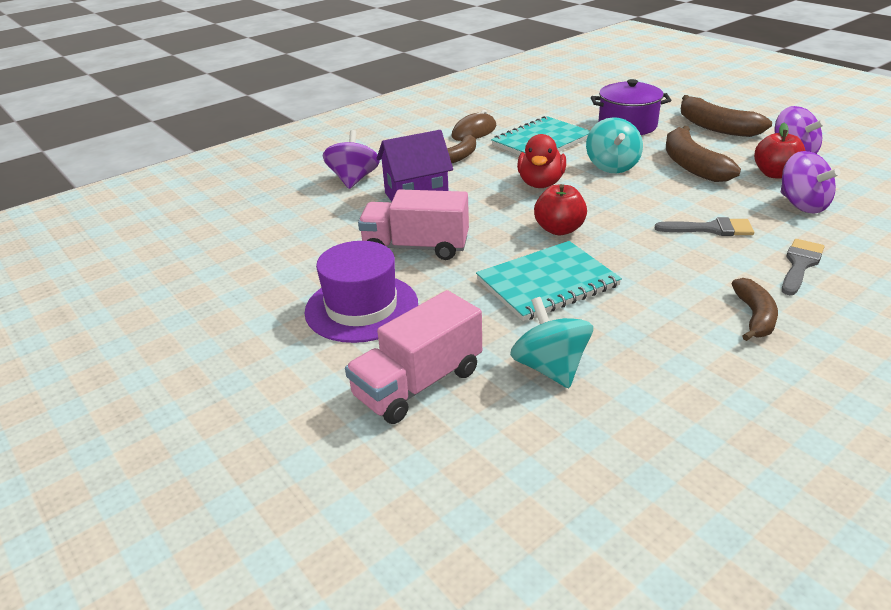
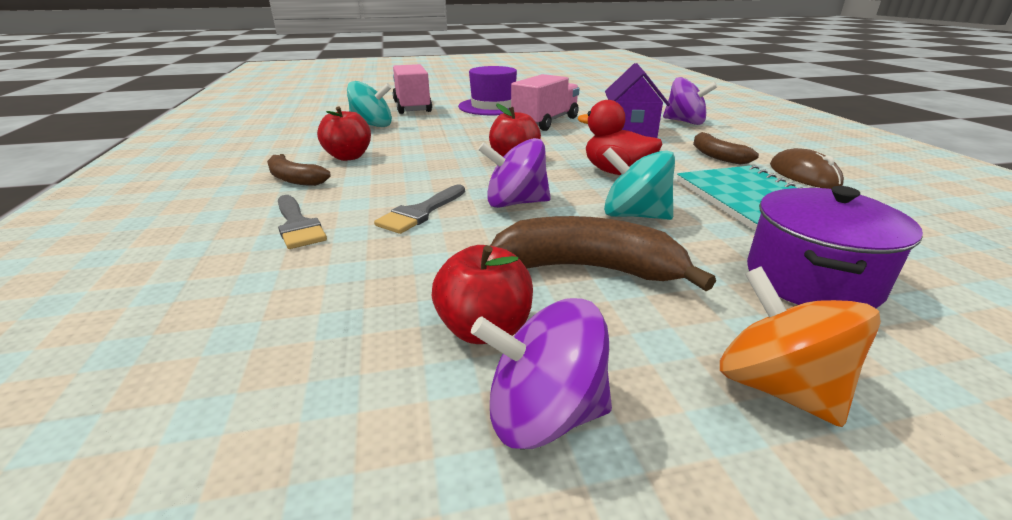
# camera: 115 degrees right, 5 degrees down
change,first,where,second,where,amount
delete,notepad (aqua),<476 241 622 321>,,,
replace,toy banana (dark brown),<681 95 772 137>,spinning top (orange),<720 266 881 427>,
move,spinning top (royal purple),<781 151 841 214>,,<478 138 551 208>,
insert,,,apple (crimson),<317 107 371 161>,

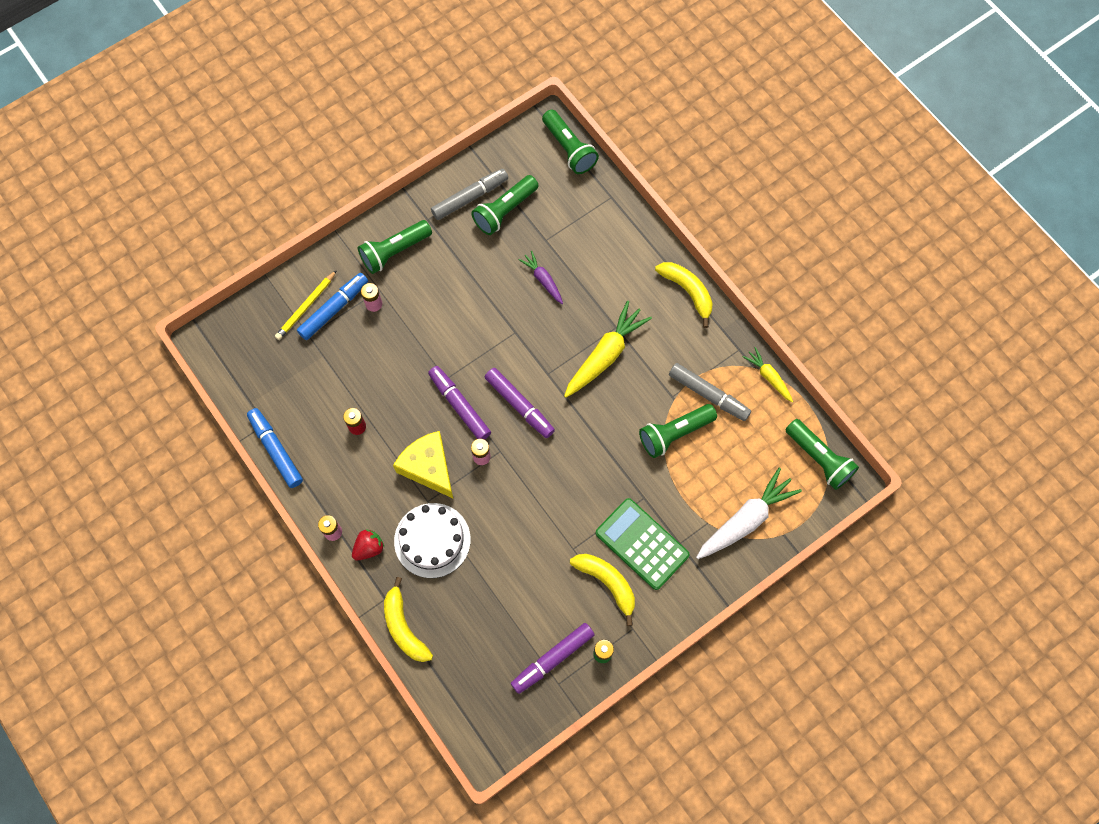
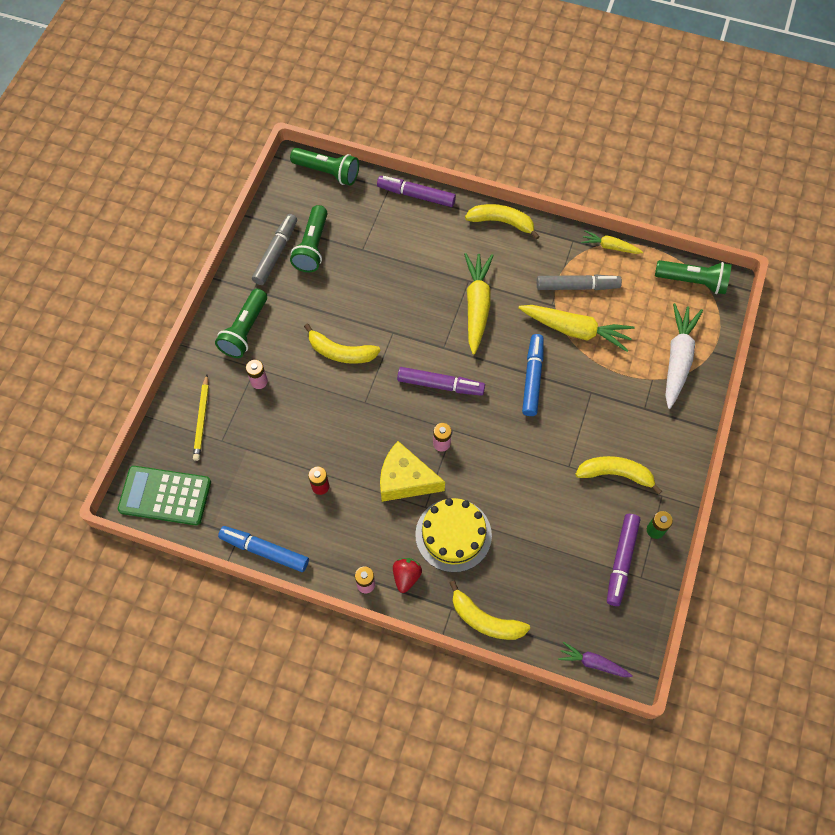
# camera: 35 degrees left, 5 degrees down
change,first,where,second,where,amount
move,marker pen (royal blue),<297 273 368 340>,,<522 334 544 416>,
recolor,gateau (pure white),<394 503 471 578>,gateau (golden),<415 498 492 572>,
move,marker pen (royal purple),<428 366 491 440>,,<377 176 456 207>,
move,toy carrot (royal purple),<518 251 563 304>,,<558 642 633 677>,
move,calculator (leaf-green),<595 498 690 590>,,<118 466 211 525>,
replace,torch (leaf-green),<639 404 717 458>,toy carrot (golden),<518 305 635 352>,
insert,,,toy banana (golden),<304 324 381 364>,

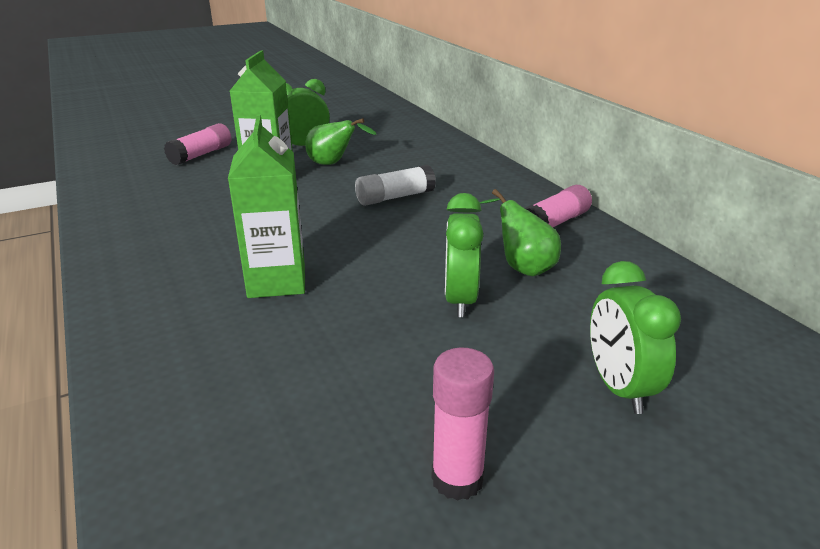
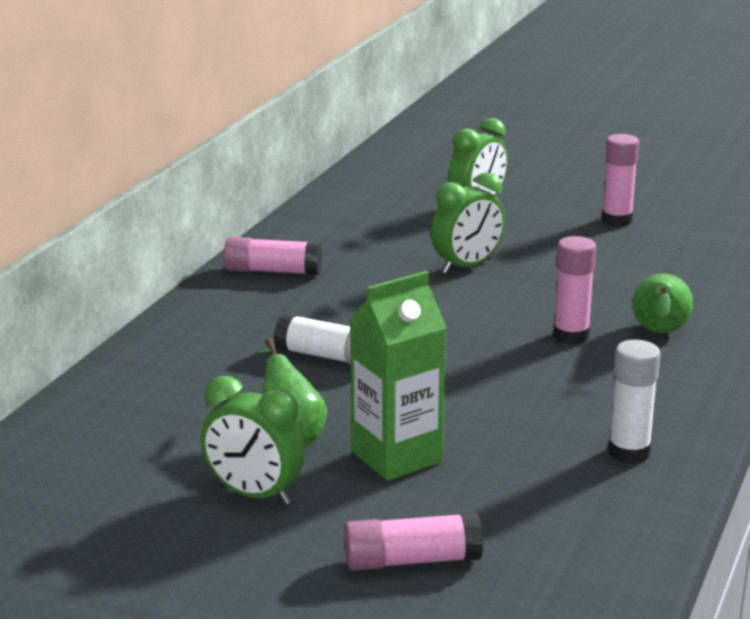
# camera: 130 degrees left, 5 degrees down
change,first,where,second,where,amount
replace,carton (leaf-green),<228 114 305 298>,glue (rosy),<553 236 596 344>,
move,toy pear (leaf-green),<479 189 561 276>,,<632 273 693 333>,
insert,,,glue (pure white),<608 340 660 464>,

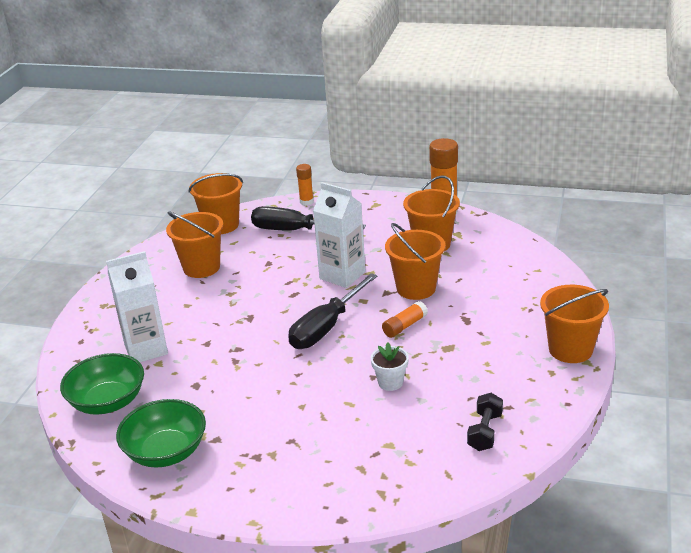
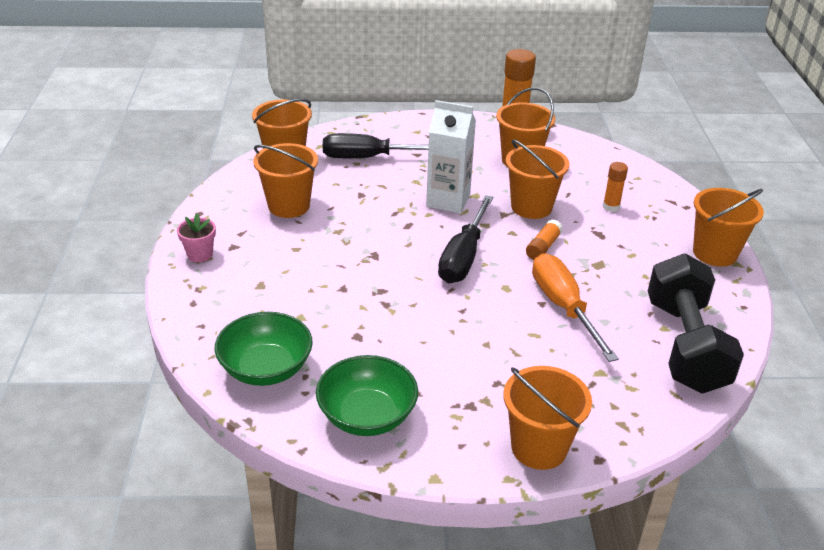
# camera: 20 degrees left, 5 degrees up
change,first,where,second,where,amount
delete,carton (pure white),<106 251 168 362>,,,
move,glue (orange),<296 164 314 206>,,<603 162 628 212>,
replace,plant pot (pure white),<371 342 409 391>,hand screwdriver (orange),<532 253 619 362>,
resize,hand weight (black),<467 393 503 451>,,<648 253 744 394>,x2.27
insert,,,plant pot (rosy),<177 213 216 262>,
insert,,,pail (orange),<503 366 592 470>,

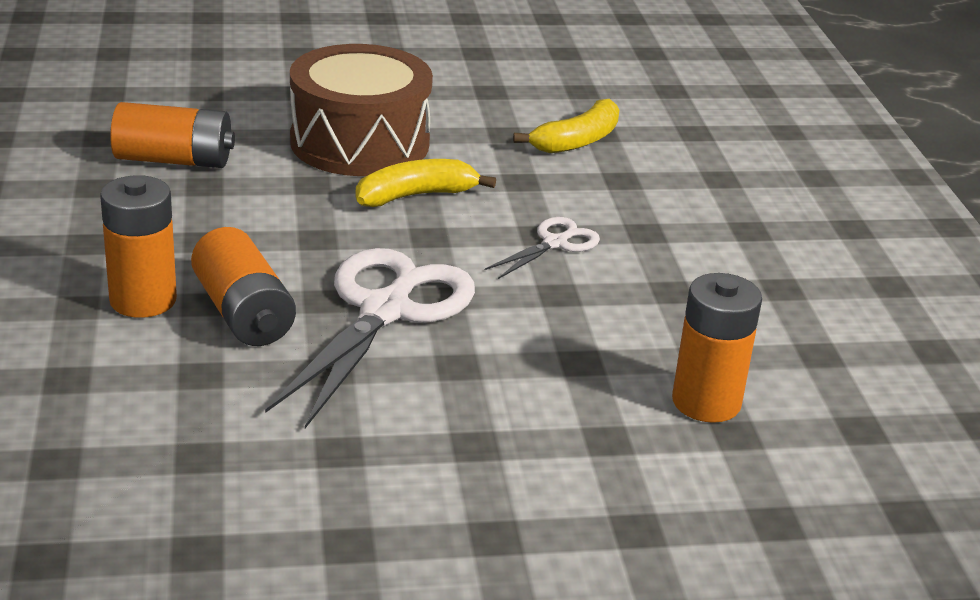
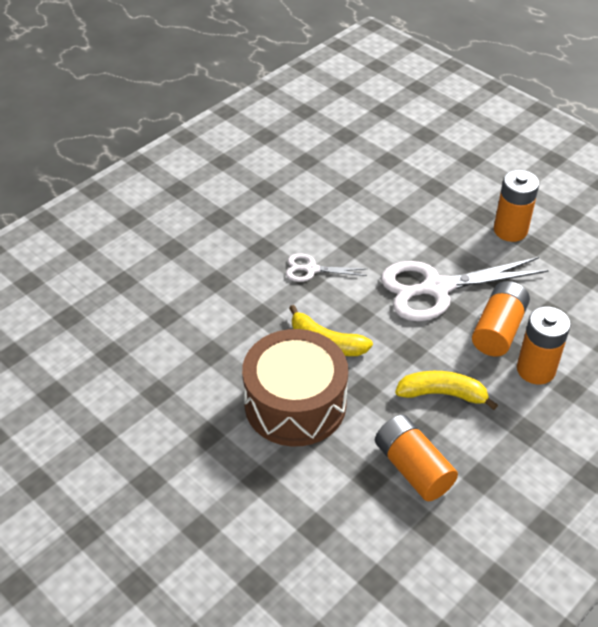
# camera: 125 degrees left, 15 degrees up
change,first,where,second,where,amount
move,toy banana (golden),<513 99 619 153>,,<395 371 498 410>,
move,AA battery (orange),<672 273 762 423>,,<494 170 539 242>,

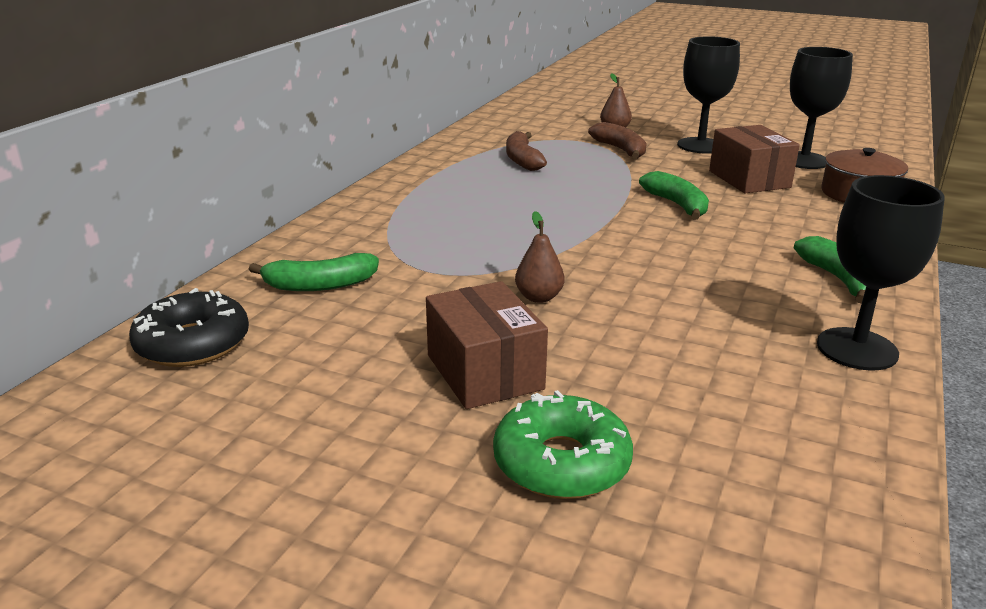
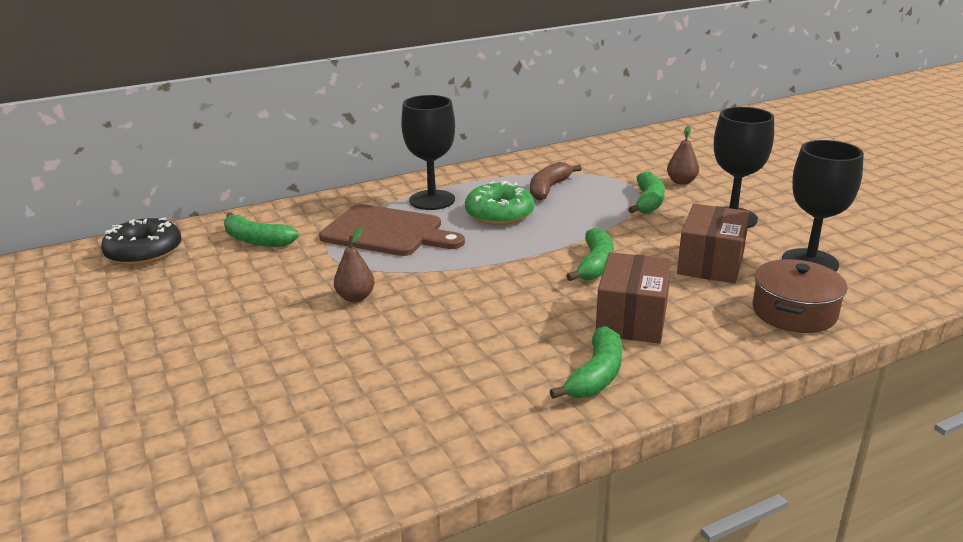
# camera: 40 degrees right, 0 degrees up
change,first,where,second,where,amount
move,parcel (dark brown),<426 281 548 409>,,<596 252 672 344>,
move,glazed donut (leaf-green),<493 390 633 499>,,<465 181 535 225>,
recolor,toy banana (dark brown),<588 122 647 159>,toy banana (leaf-green),<628 171 665 214>,
move,wine glass (black),<817 175 945 370>,,<401 95 455 210>,
insert,,,cutting board (dark brown),<319 204 465 256>,

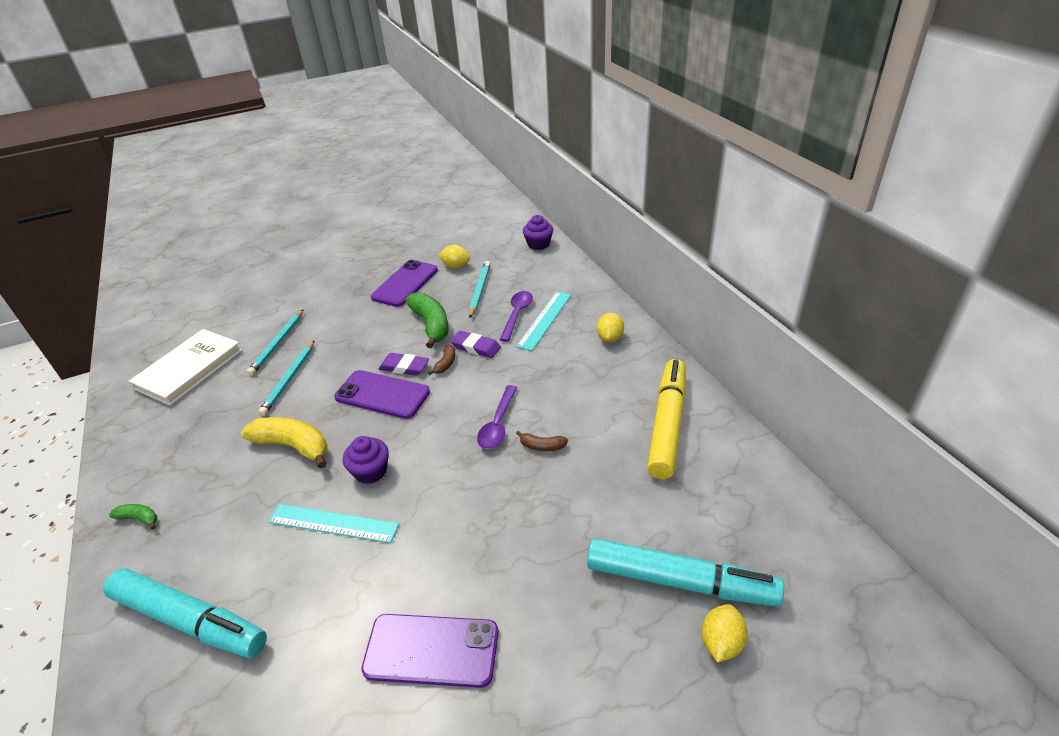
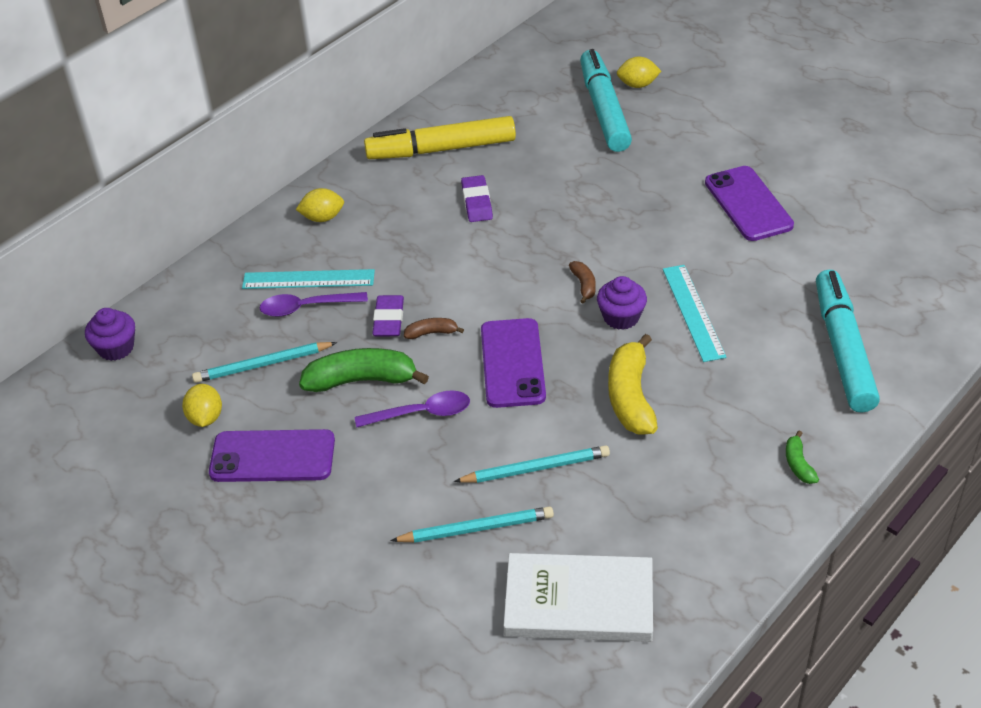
# camera: 115 degrees left, 5 degrees up
change,first,where,second,where,amount
move,eraser (royal purple),<379 353 429 376>,,<461 175 493 222>,
rotate,toy banana (leaf-green),<406 292 449 348>,,<299 348 429 392>,45 degrees clockwise
move,spoon (royal purple),<477 385 518 449>,,<355 390 470 428>,
move,toy banana (dark brown),<516 431 568 451>,,<569 261 596 304>,

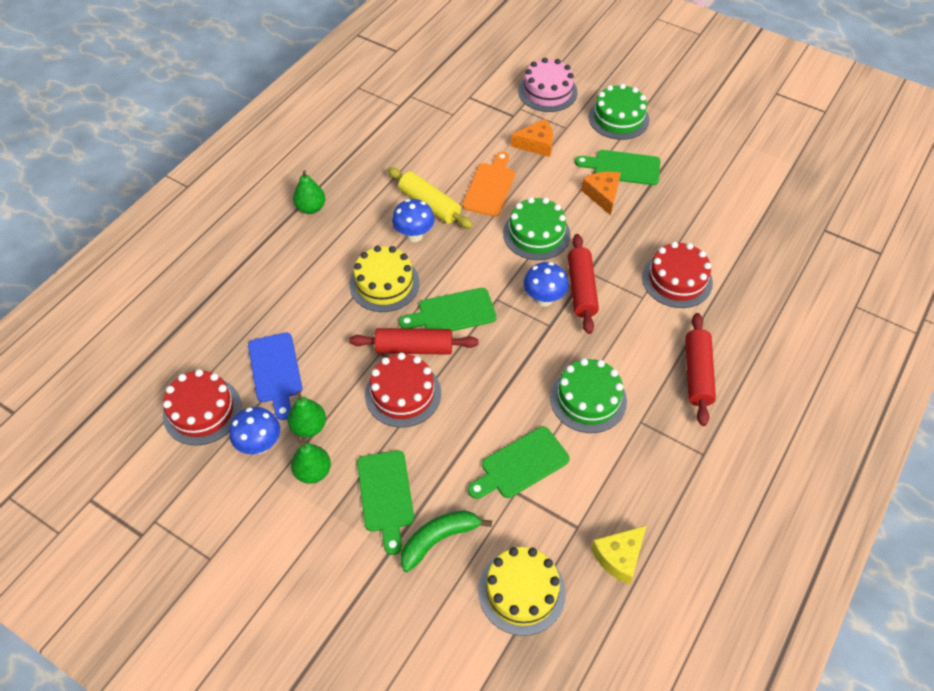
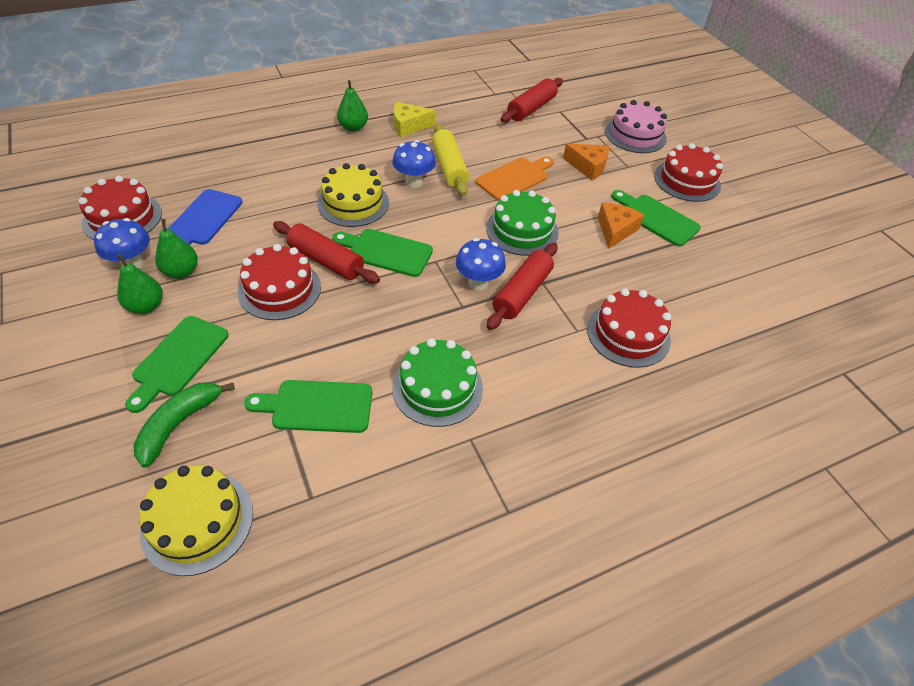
# camera: 30 degrees right, 5 degrees down
change,first,where,second,where,amount
rotate,toy banana (leaf-green),<400 510 492 572>,,<133 382 235 468>,60 degrees counterclockwise
recolor,gateau (leaf-green),<588 84 650 140>,gateau (crimson),<654 143 723 202>,
move,piece of cheese (golden),<591 525 647 585>,,<394 102 435 137>,
move,pastry roller (crimson),<685 313 716 426>,,<501 78 563 123>,

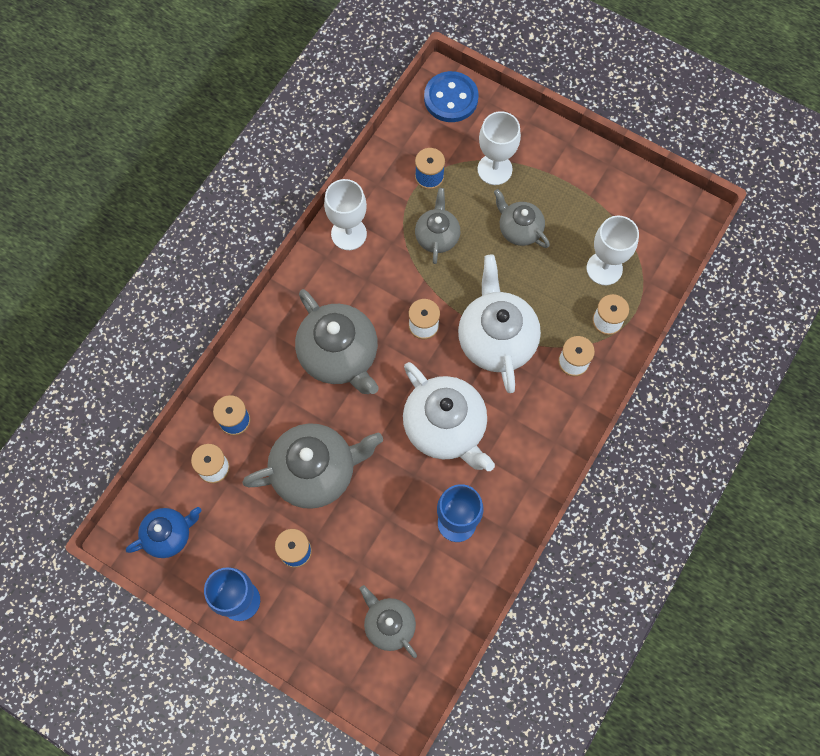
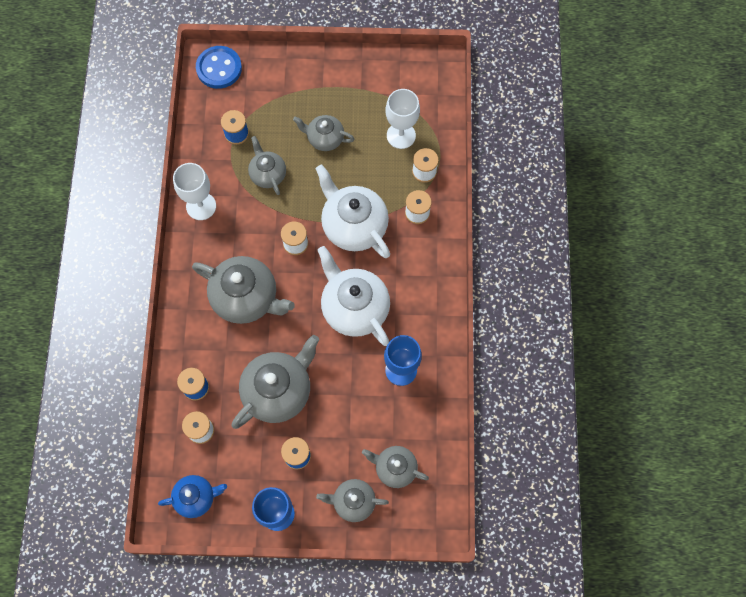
# camera: 30 degrees left, 0 degrees up
change,first,where,second,where,amount
rotate,teapot (royal blue),<126 507 201 558>,,<158 475 227 518>,45 degrees clockwise
rotate,teapot (pure white),<403 362 495 471>,,<317 246 390 346>,150 degrees counterclockwise
delete,wine glass (pure white),<478 111 521 185>,,,
insert,,,teapot (gray),<316 479 389 522>,

